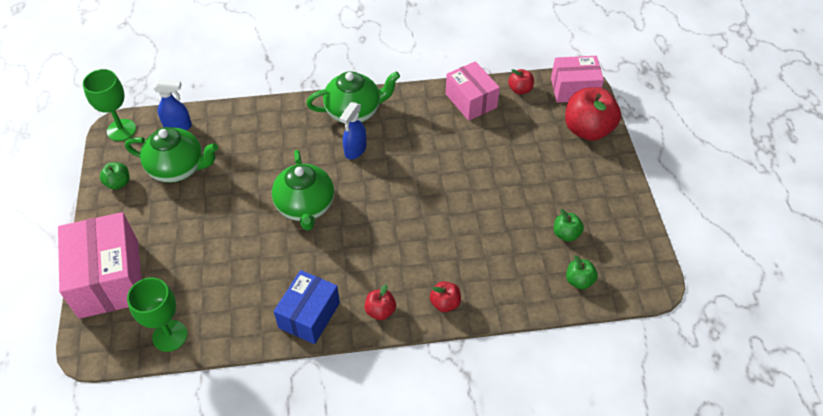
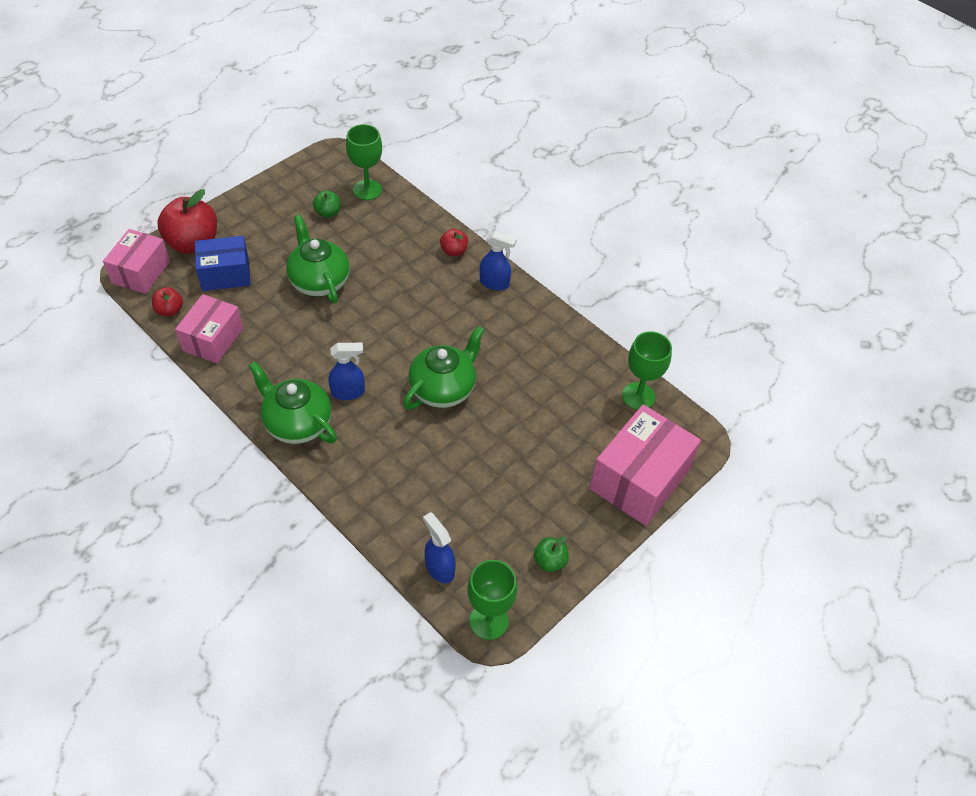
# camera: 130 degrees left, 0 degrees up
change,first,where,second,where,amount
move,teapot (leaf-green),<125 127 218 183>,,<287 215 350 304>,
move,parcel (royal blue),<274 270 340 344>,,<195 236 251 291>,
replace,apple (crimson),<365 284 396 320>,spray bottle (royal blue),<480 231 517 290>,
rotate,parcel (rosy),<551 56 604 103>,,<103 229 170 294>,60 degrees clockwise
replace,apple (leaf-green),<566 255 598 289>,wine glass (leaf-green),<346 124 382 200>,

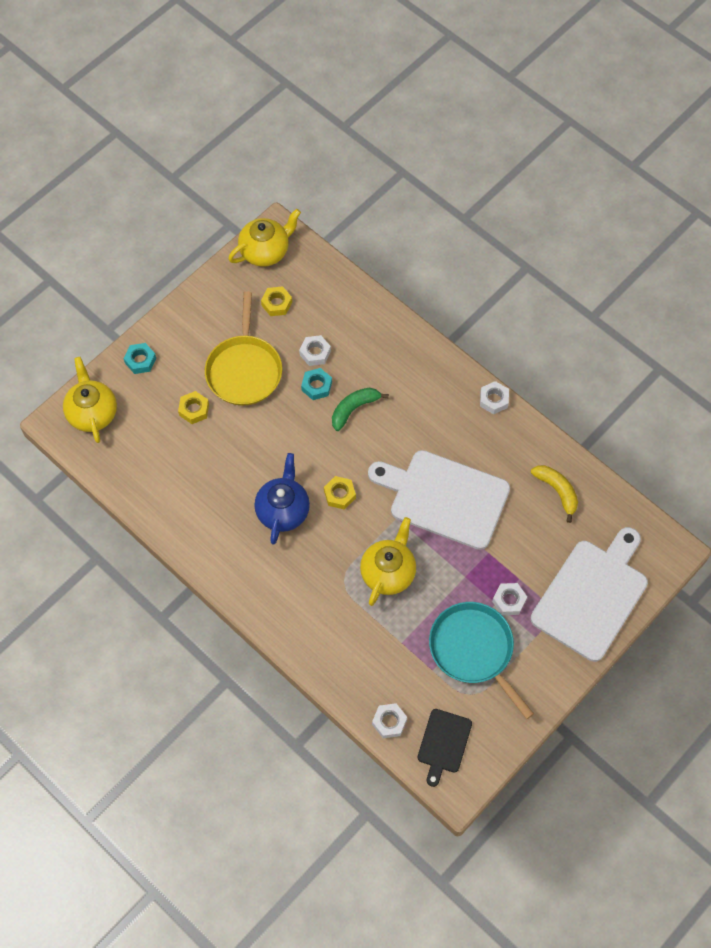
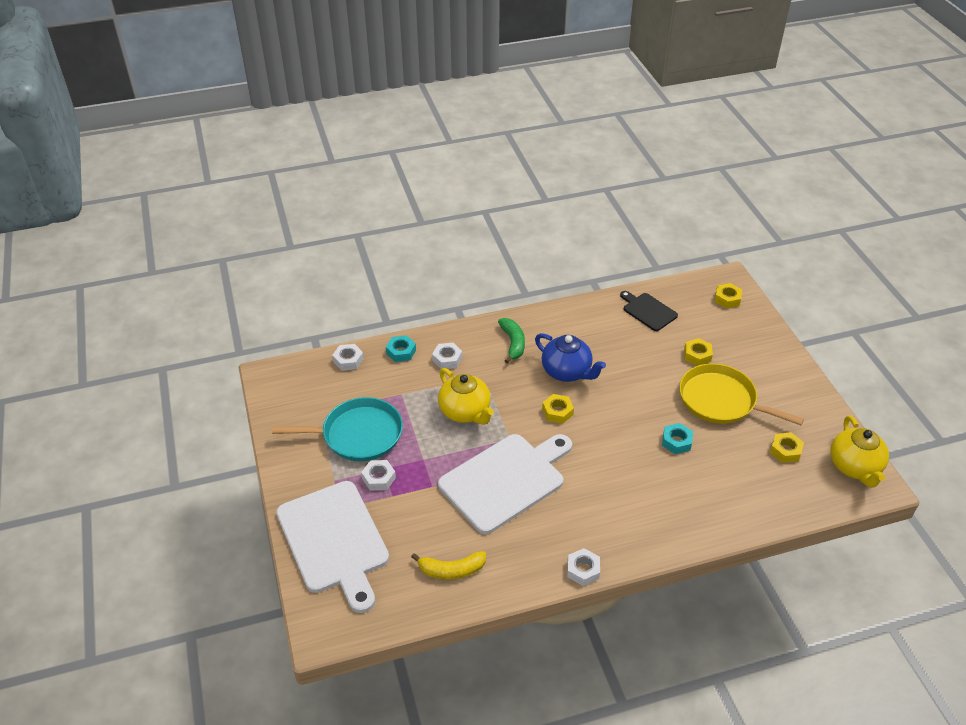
# camera: 120 degrees right, 20 degrees down
change,first,where,second,where,amount
replace,teapot (golden),<63 357 117 443>,nut (golden),<714 283 742 308>,
move,nut (aqua),<123 343 156 374>,,<386 335 416 362>,
move,nut (pure white),<299 335 331 366>,,<432 343 462 369>,
move,toy banana (leaf-green),<332 388 389 431>,,<498 318 525 364>,
move,cutting board (black),<418 709 472 787>,,<620 291 678 331>,

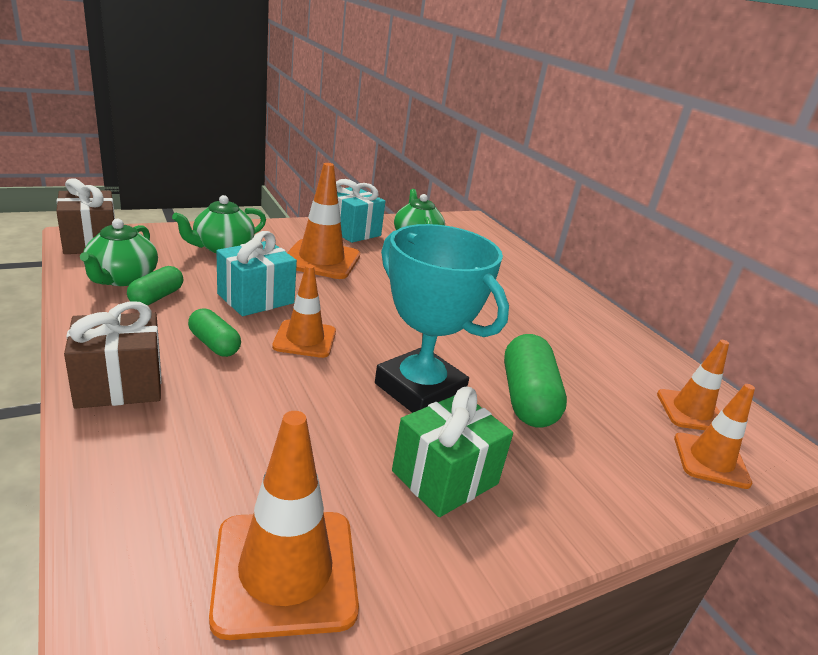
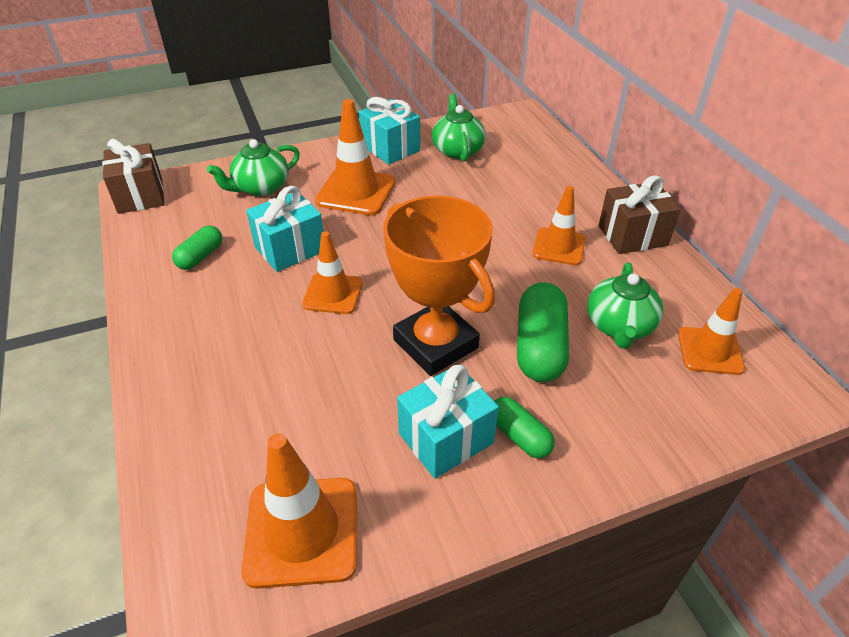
# camera: 10 degrees right, 15 degrees up
change,first,where,second,where,amount
move,wrapped gift (dark brown),<64 301 162 409>,,<599 175 681 254>,
move,teapot (leaf-green),<80 219 158 286>,,<587 262 663 349>,
move,pill (leaf-green),<188 308 241 357>,,<494 397 555 458>,
recolor,award cup (aqua),<375 224 509 413>,award cup (orange),<383 195 495 376>,
recolor,wrapped gift (leaf-green),<392 387 513 517>,wrapped gift (aqua),<397 364 499 479>,
move,road cone (orange),<674 384 755 489>,,<532 186 586 265>,

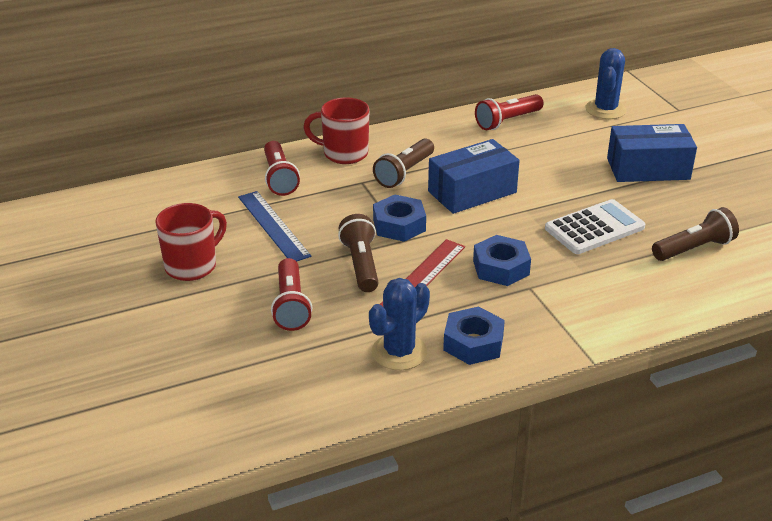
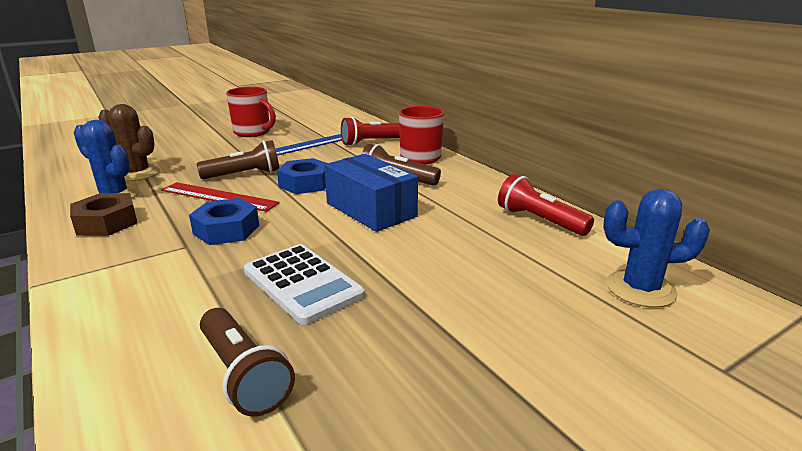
# camera: 80 degrees right, 10 degrees down
change,first,where,second,where,amount
delete,torch (crimson),<271 258 312 331>,,,
recolor,nut (royal blue),<443 307 505 365>,nut (dark brown),<70 193 137 236>,
delete,parcel (royal blue),<607 124 697 182>,,,
insert,,,saguaro cactus (dark brown),<98 104 160 181>,

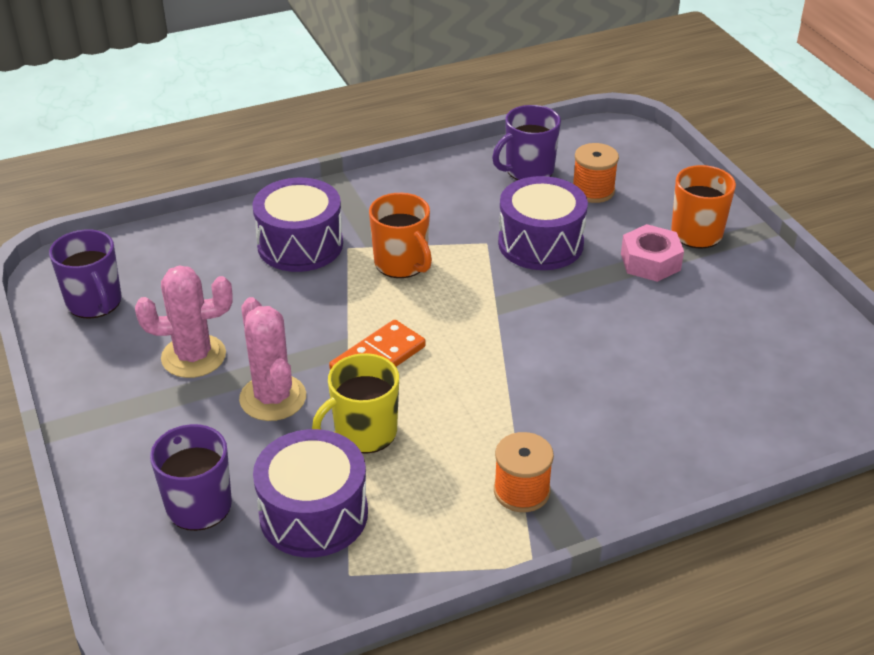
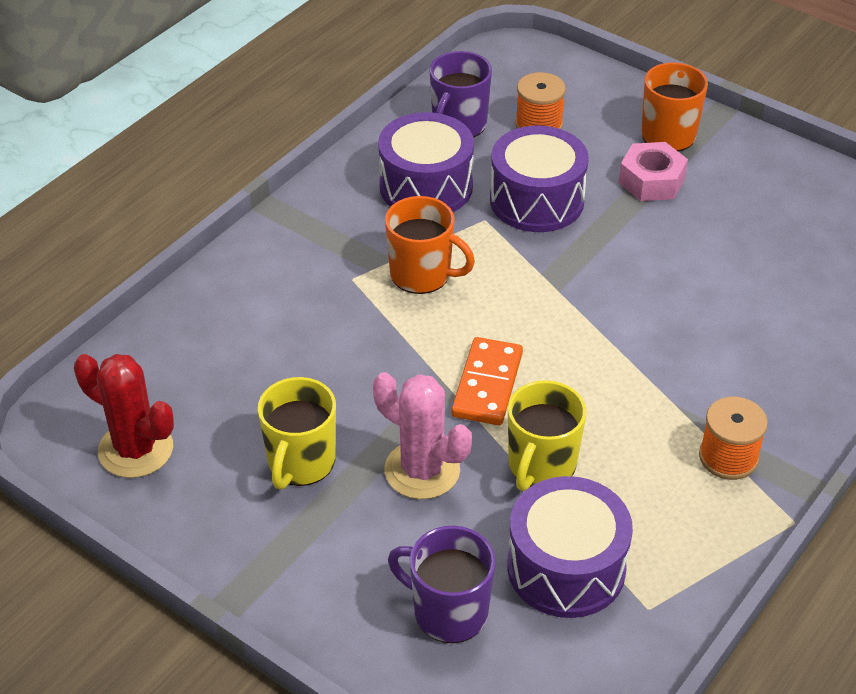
# camera: 30 degrees left, 5 degrees up
change,first,where,second,where,amount
replace,mug (royal purple),<49 229 121 319>,saguaro cactus (crimson),<74 354 174 478>,
replace,saguaro cactus (rosy),<135 265 233 378>,mug (golden),<258 377 336 490>,
move,snare drum (royal purple),<252 178 343 272>,,<378 112 474 212>,

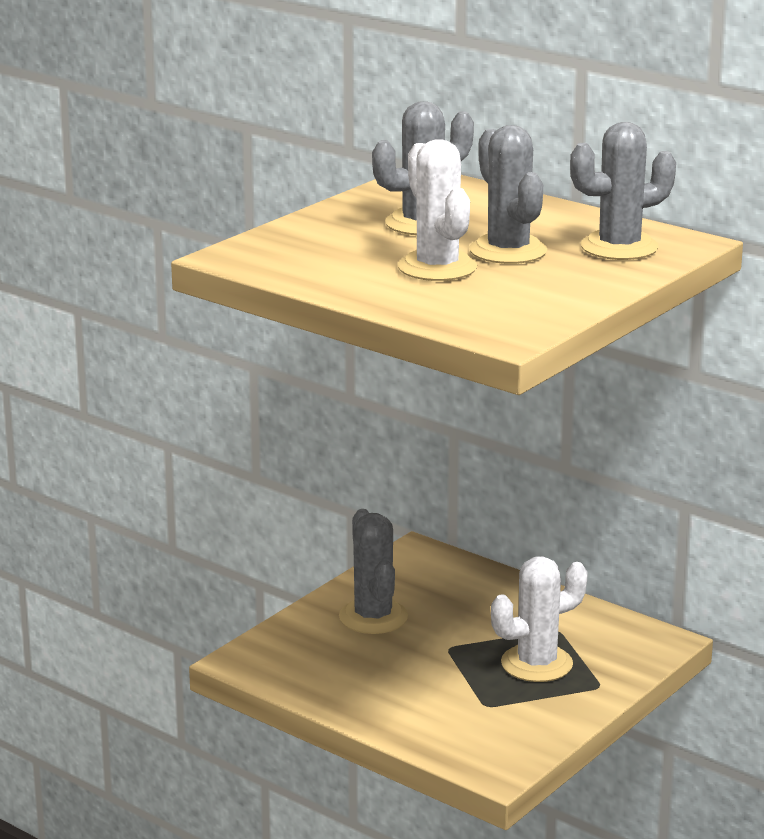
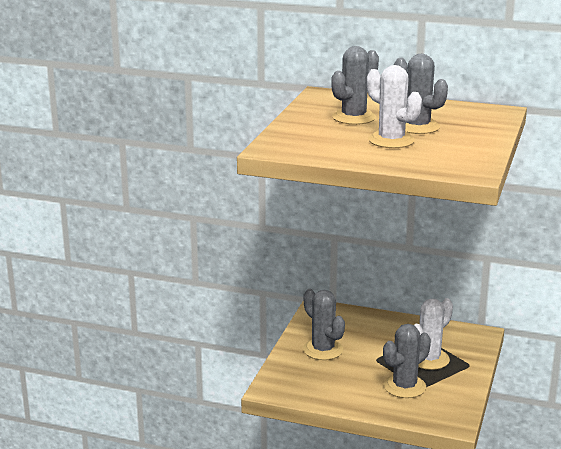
# camera: 20 degrees left, 0 degrees up
change,first,where,second,where,amount
move,saguaro cactus (gray),<570 122 676 260>,,<383 324 431 398>,

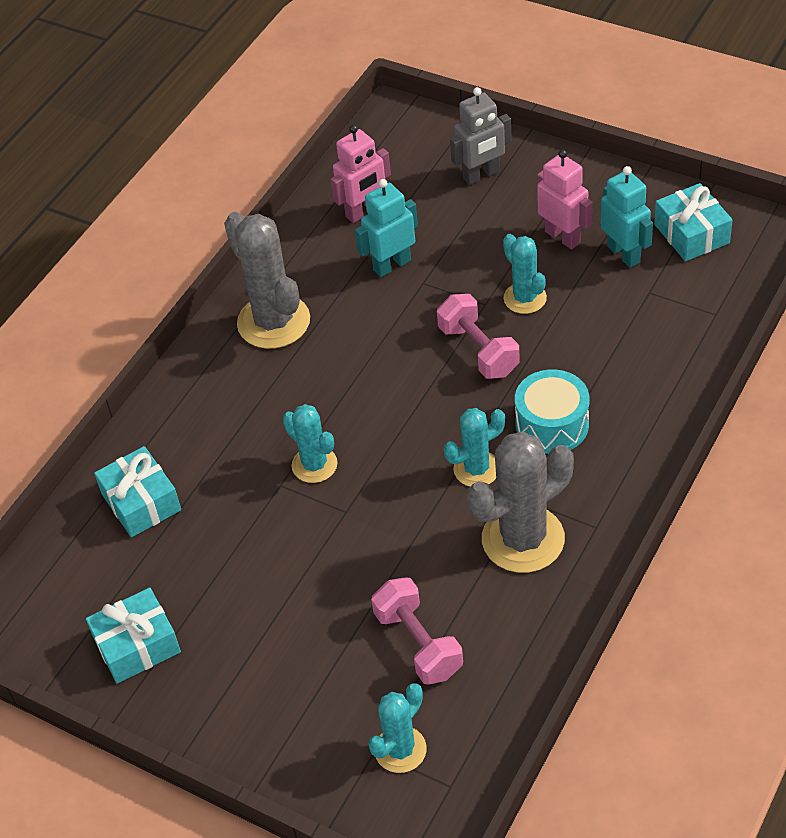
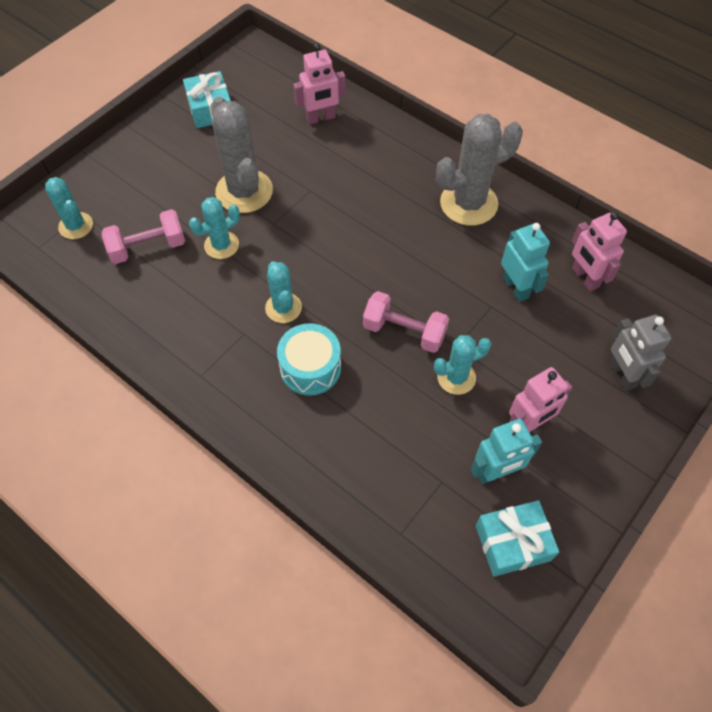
# camera: 95 degrees right, 10 degrees up
change,first,where,second,where,amount
replace,wrapped gift (aqua),<94 446 181 537>,robot (rosy),<293 44 346 124>,
move,saguaro cactus (aqua),<283 404 338 483>,,<189 197 240 259>,
rotate,hand weight (rosy),<437 294 520 379>,,<363 291 449 353>,45 degrees clockwise
move,saguaro cactus (gray),<467 431 574 573>,,<211 96 273 213>,

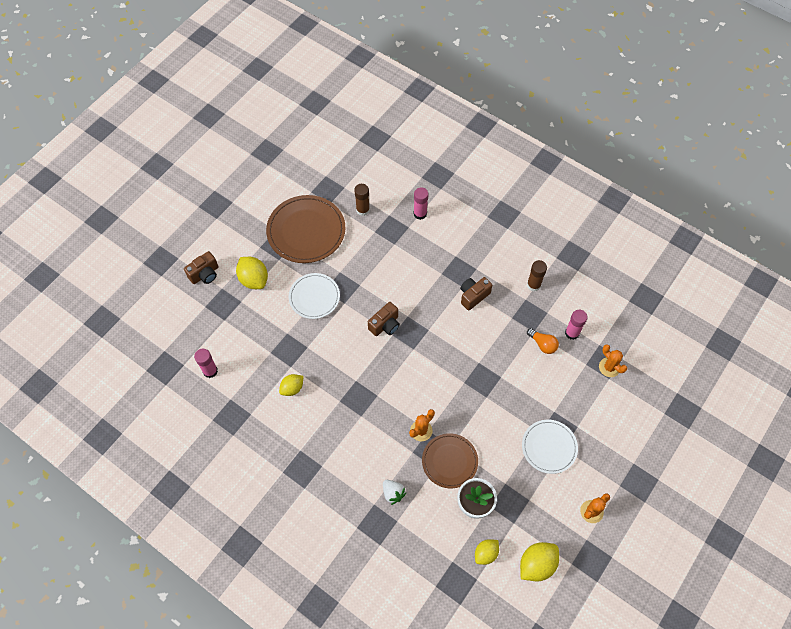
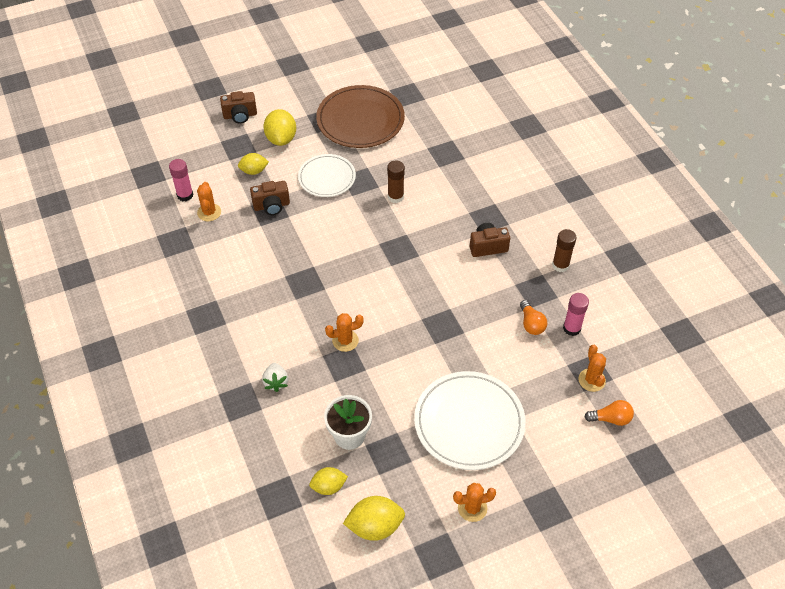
# camera: 30 degrees right, 10 degrees down
change,first,where,second,where,amount
move,citrus fruit (golden),<279 374 303 396>,,<238 153 269 175>,
move,glue (dark brown),<354 184 370 216>,,<387 160 405 203>,
move,camera (dark brown),<368 302 400 336>,,<250 181 290 215>,
delete,glue (rosy),<413 187 428 220>,,,
delete,dinner plate (dark brown),<422 433 478 488>,,,
resize,dinner plate (pure white),<522 420 578 474>,,<414 371 526 470>,x1.60
insert,,,saguaro cactus (orange),<197 182 221 221>,
insert,,,bulb (orange),<585 400 634 426>,

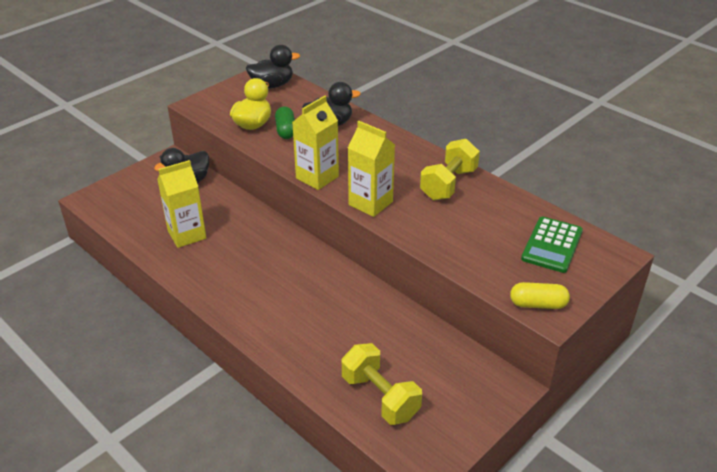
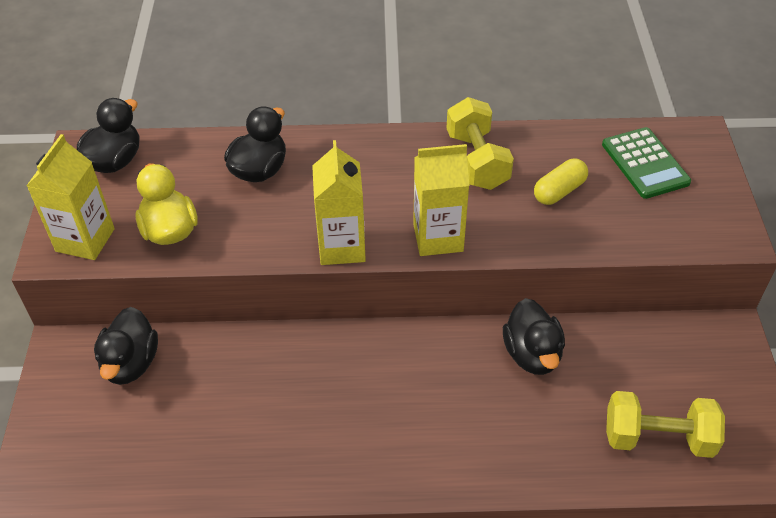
# camera: 45 degrees left, 10 degrees up
change,first,where,second,where,amount
move,carton (golden),<157 160 206 248>,,<26 134 115 260>,
delete,pill (leaf-green),<275 106 295 139>,,,
move,pill (golden),<510 282 570 309>,,<534 159 588 205>,
insert,,,toy duck (black),<503 298 565 375>,

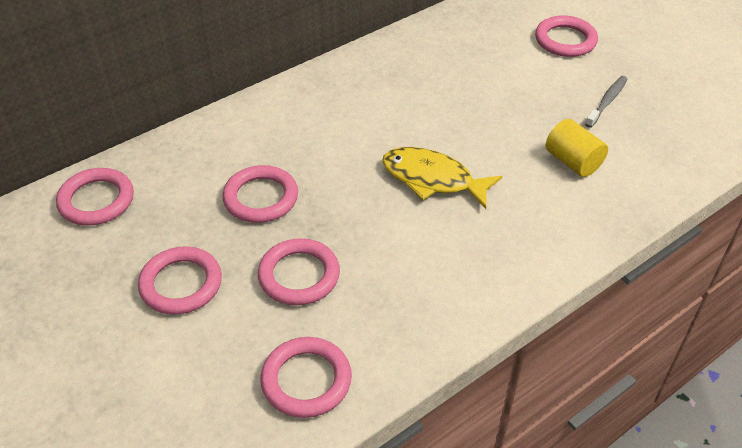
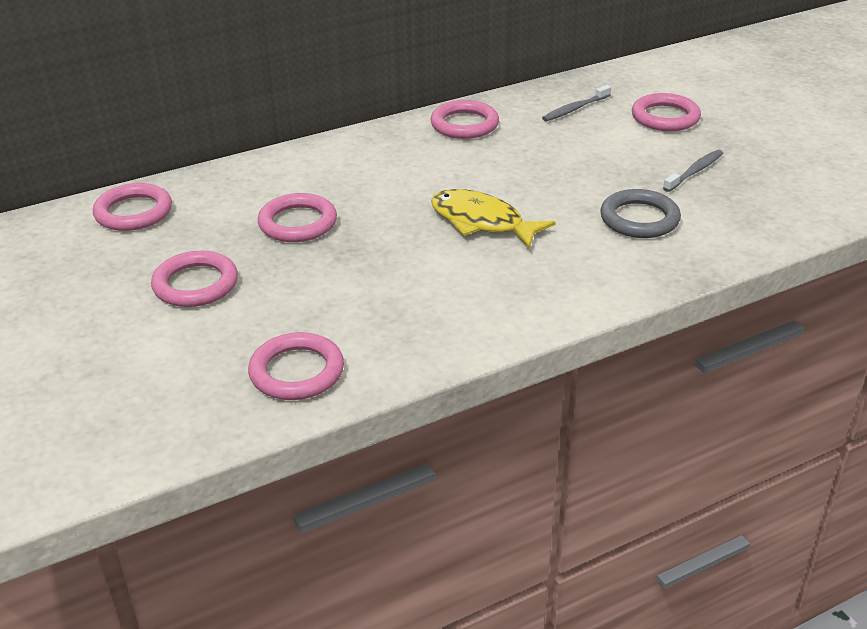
# camera: 10 degrees right, 10 degrees down
change,first,where,second,where,amount
move,hoop (rosy),<258 238 340 305>,,<431 100 499 139>,
replace,cylinder shape (golden),<546 119 608 177>,hoop (gray),<600 189 681 238>,
insert,,,toothbrush (gray),<542 85 611 121>,

